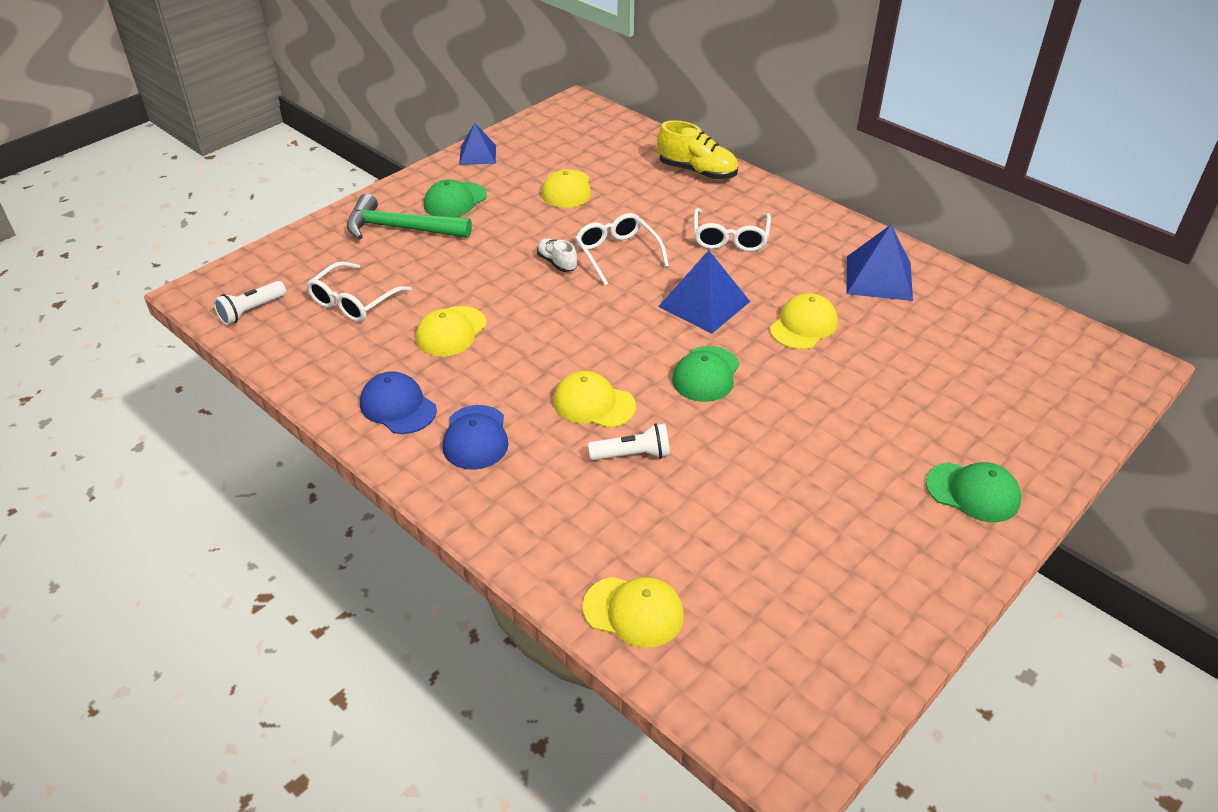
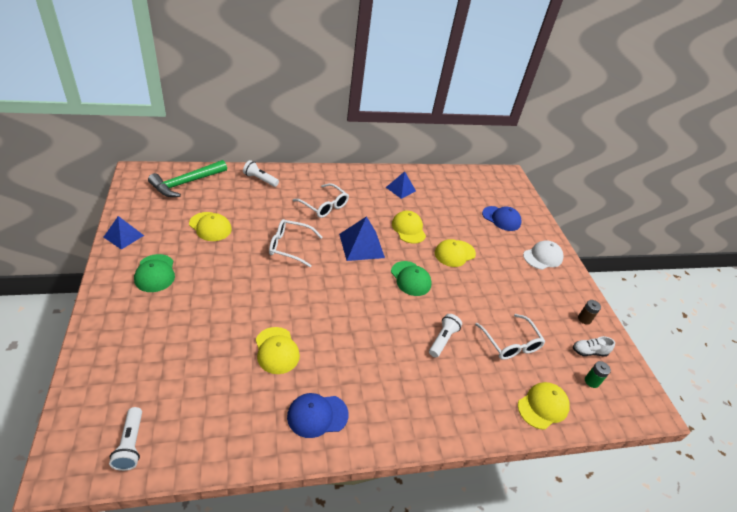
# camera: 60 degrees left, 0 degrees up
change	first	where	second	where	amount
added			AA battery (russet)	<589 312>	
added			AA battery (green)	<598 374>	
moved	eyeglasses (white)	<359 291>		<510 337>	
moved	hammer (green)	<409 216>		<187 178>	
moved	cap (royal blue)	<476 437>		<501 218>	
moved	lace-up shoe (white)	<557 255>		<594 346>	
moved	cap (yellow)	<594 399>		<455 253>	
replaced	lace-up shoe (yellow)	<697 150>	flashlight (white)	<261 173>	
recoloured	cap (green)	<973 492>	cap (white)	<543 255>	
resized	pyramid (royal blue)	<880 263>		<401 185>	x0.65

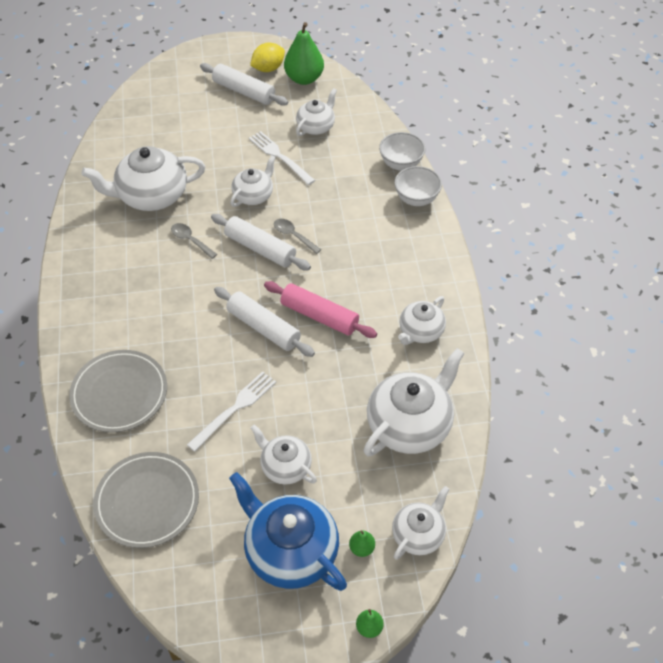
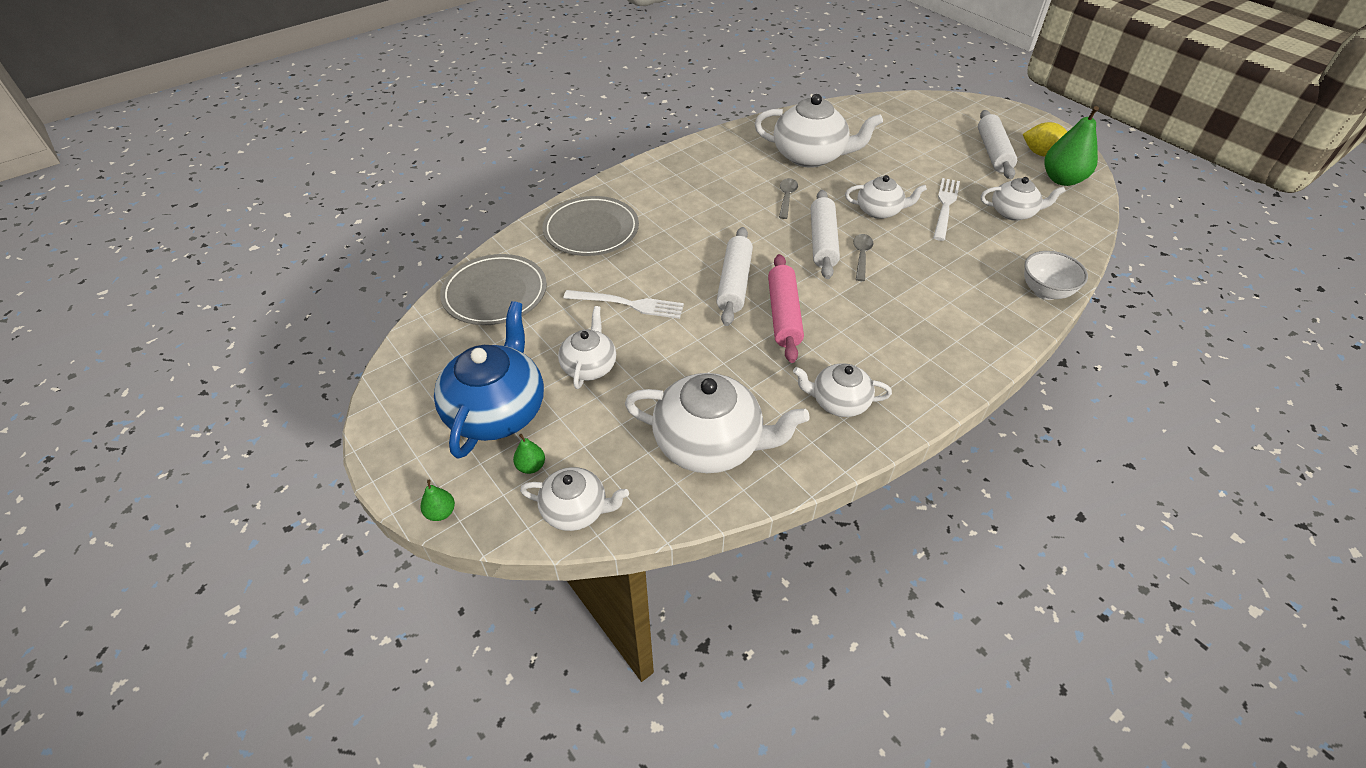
# camera: 60 degrees right, 5 degrees down
change	first	where	second	where	amount
removed	serving bowl (white)	<418 186>			
turned	china teapot (white)	<143 178>		<818 131>	150 degrees clockwise

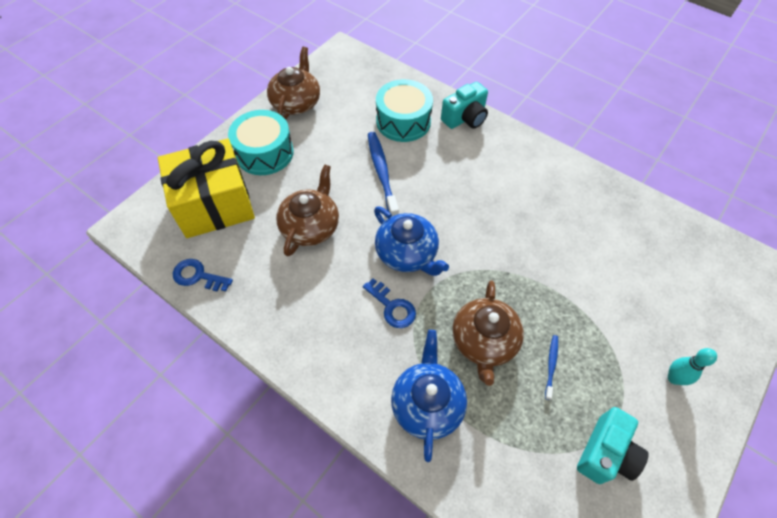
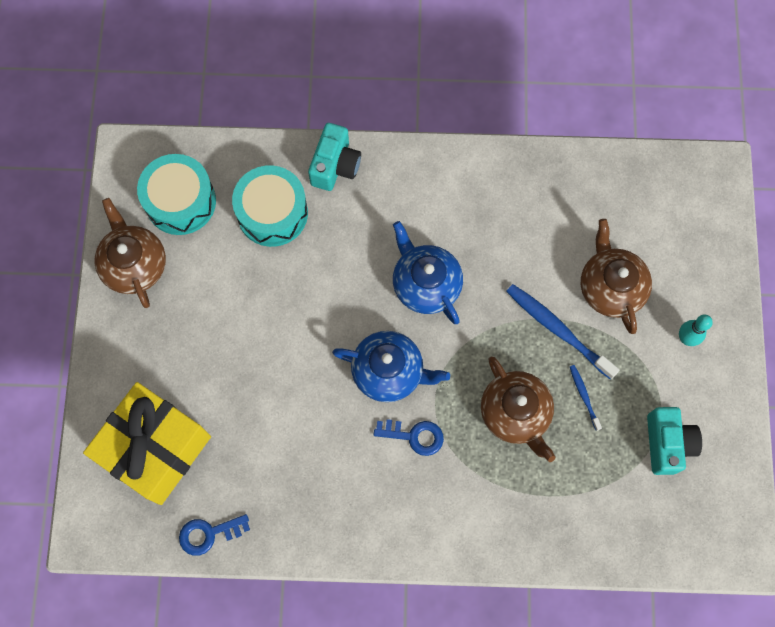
# camera: 35 degrees left, 15 degrees up
change	first	where	second	where	amount
moved	drum (aqua)	<261 142>		<176 194>	
moved	china teapot (russet)	<307 210>		<616 276>	
moved	tooth brush (royal blue)	<383 174>		<563 332>	
moved	china teapot (royal blue)	<429 396>		<428 272>	

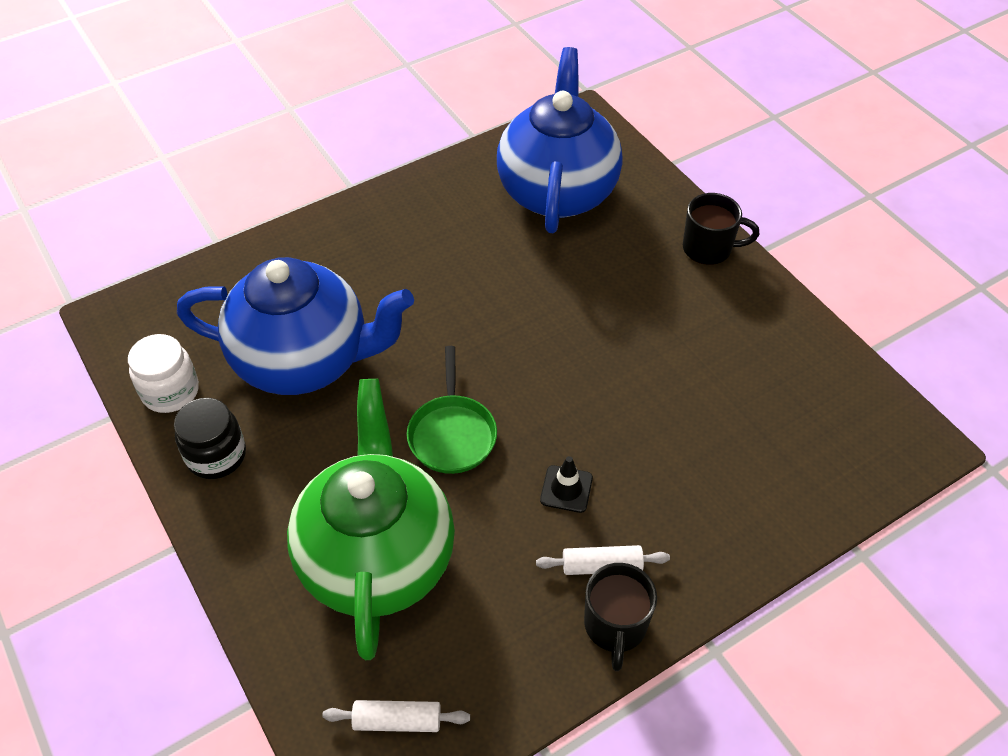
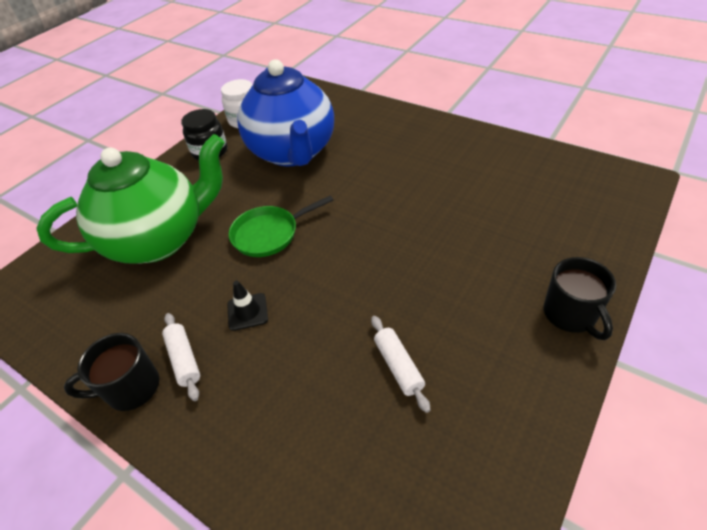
# camera: 70 degrees right, 5 degrees down
change	first	where	second	where	amount
removed	china teapot (royal blue)	<559 140>			
moved	rolling pin (white)	<396 716>		<400 364>	

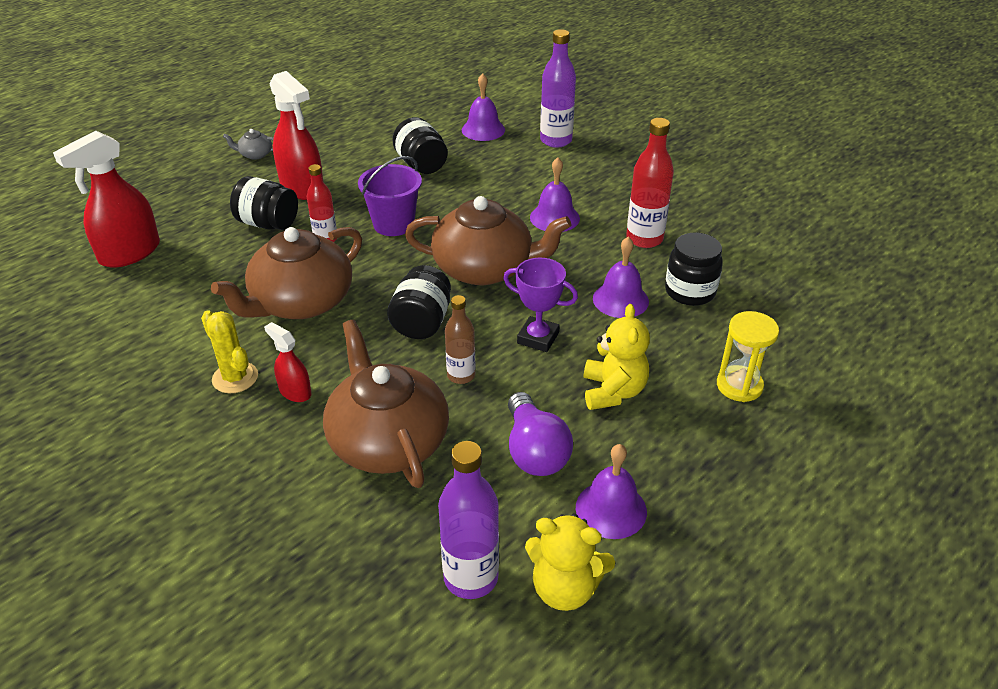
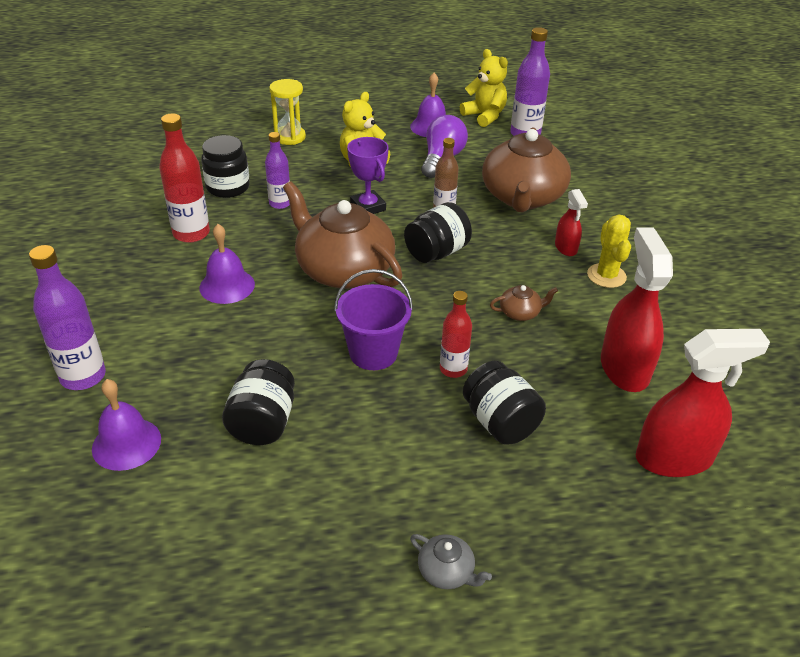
# camera: 145 degrees left, 0 degrees up
change	first	where	second	where	amount
moved	spray cleaner (red)	<296 135>		<637 309>	
replaced	school bell (violet)	<621 277>	flask (violet)	<277 170>	
resized	china teapot (russet)	<286 273>		<524 303>	x0.40

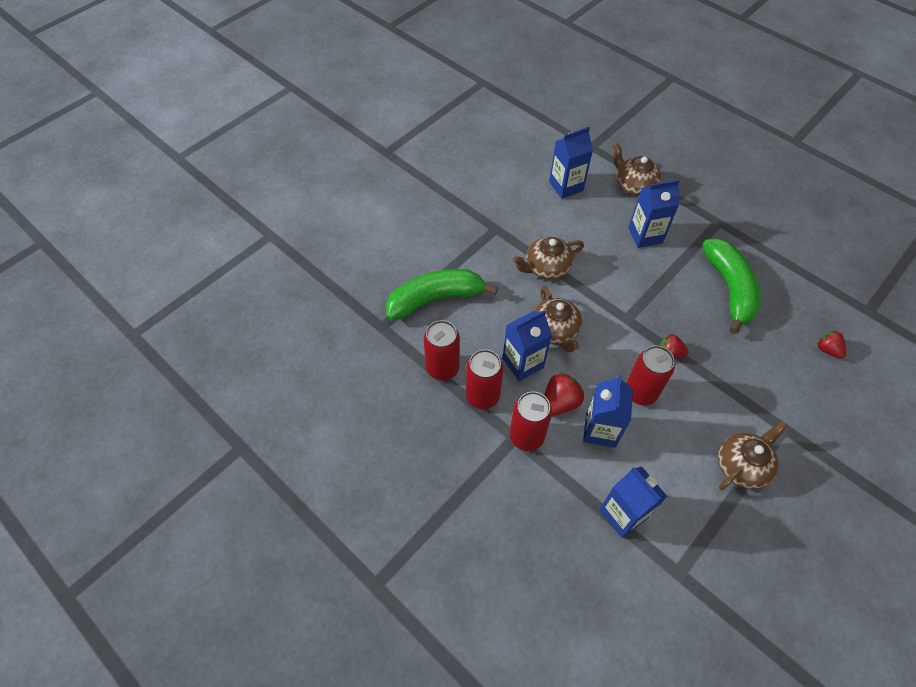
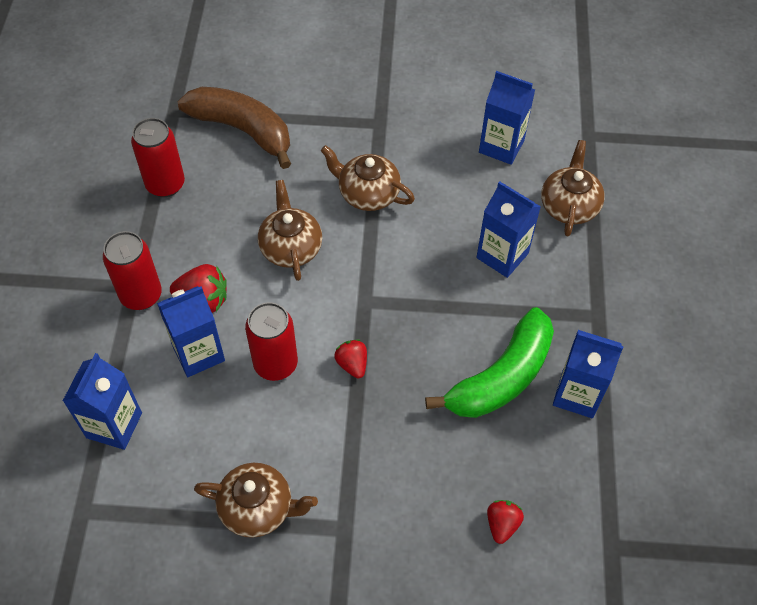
# camera: 50 degrees right, 0 degrees up
change	first	where	second	where	amount
removed	tin (red)	<484 379>			
moved	milk carton (royal blue)	<527 345>		<588 374>	
recoloured	toy banana (green)	<442 294>	toy banana (russet)	<234 128>	
turned	china teapot (russet)	<558 319>		<290 230>	135 degrees clockwise

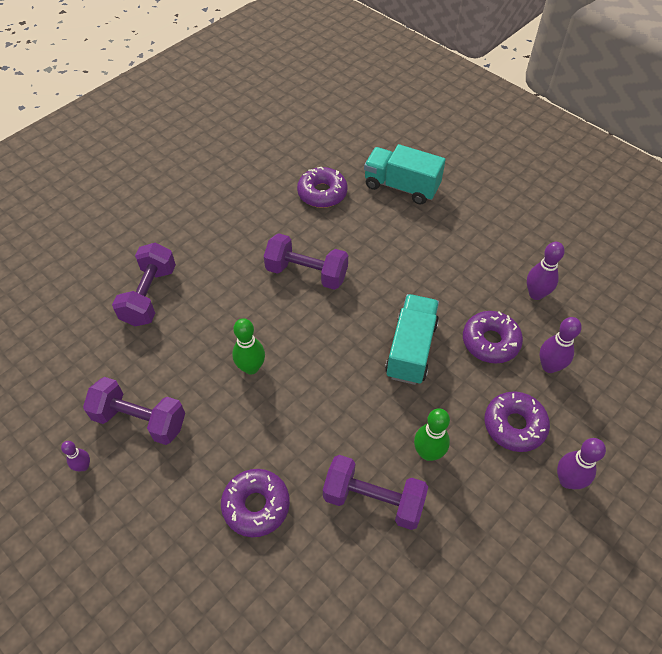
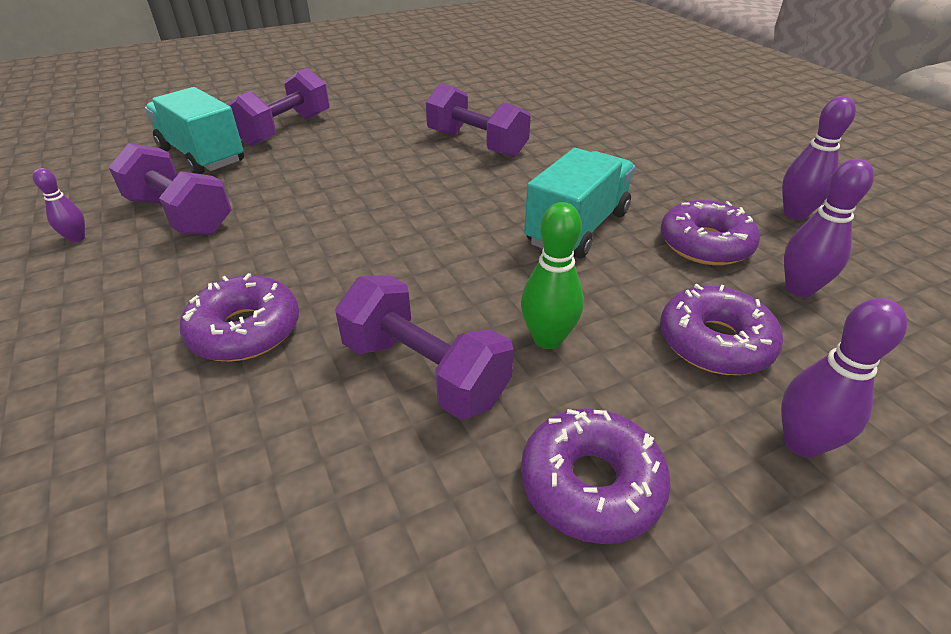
# camera: 20 degrees right, 15 degrees down
change	first	where	second	where	amount
removed	tenpin (green)	<248 346>			
moved	glazed donut (violet)	<322 187>		<596 476>	
moved	toy truck (aqua)	<405 174>		<194 130>	

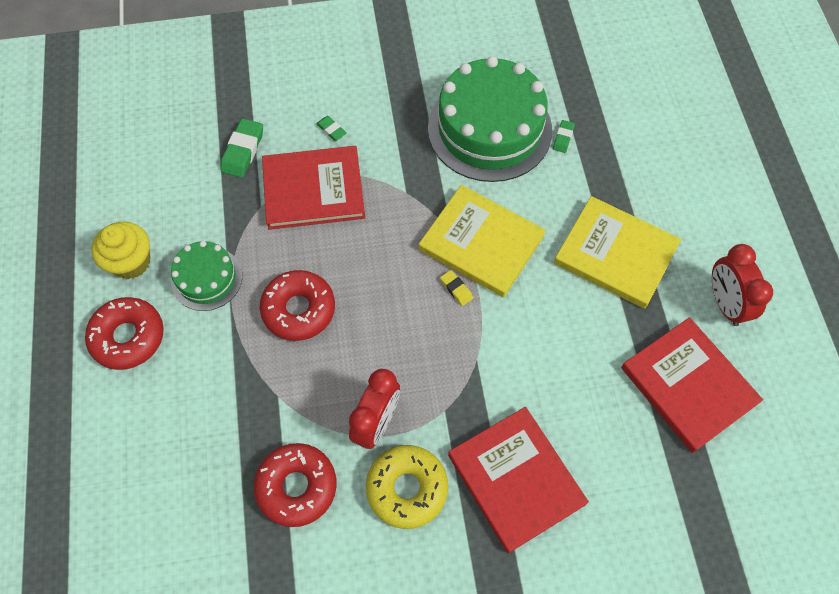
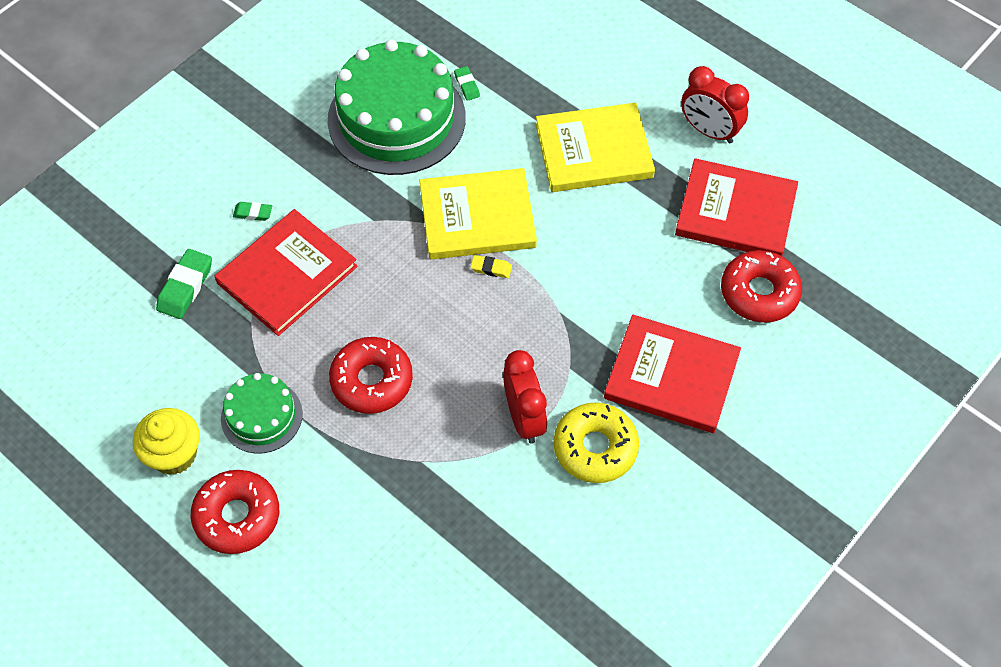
# camera: 40 degrees left, 5 degrees down
change	first	where	second	where	amount
moved	glazed donut (red)	<295 485>		<761 286>	
turned	pencil eraser (green)	<241 148>		<184 284>	45 degrees clockwise

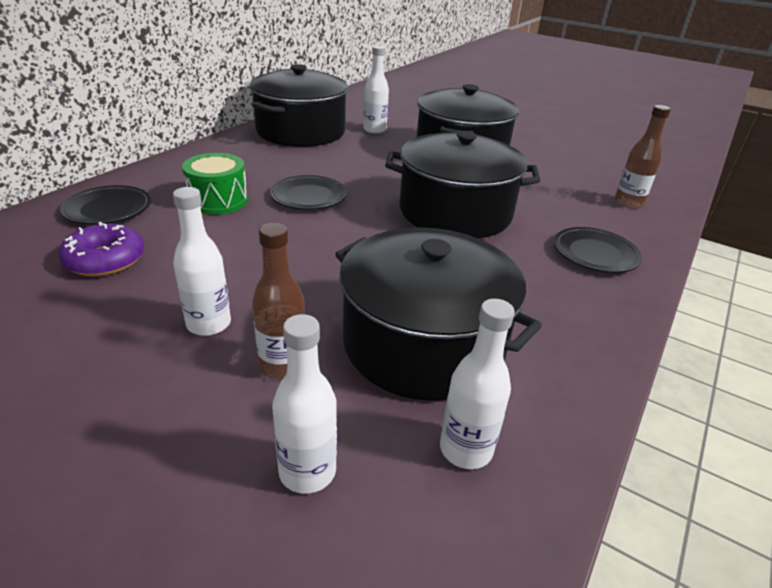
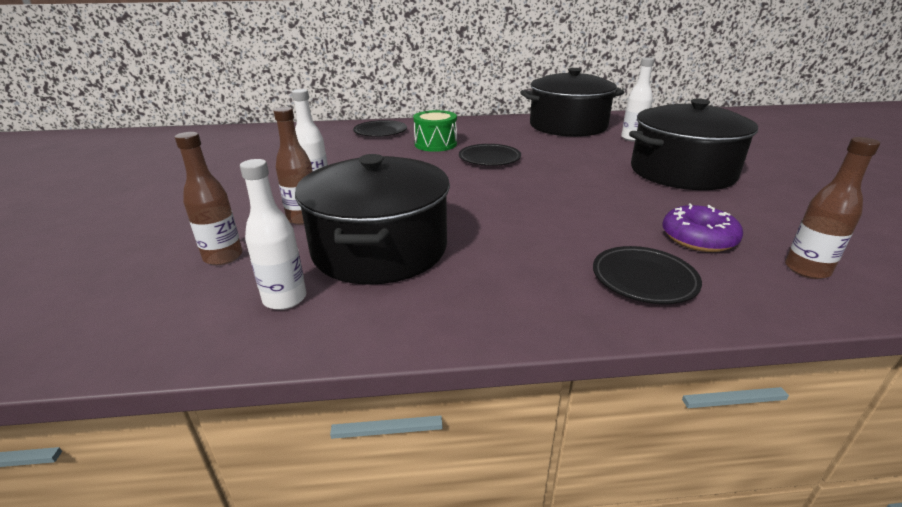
# camera: 55 degrees right, 5 degrees down
change	first	where	second	where	amount
removed	stockpot (jet-black)	<463 184>			
moved	glazed donut (violet)	<101 249>		<702 227>	
recoloured	flask (white)	<304 404>	flask (russet)	<208 198>	

